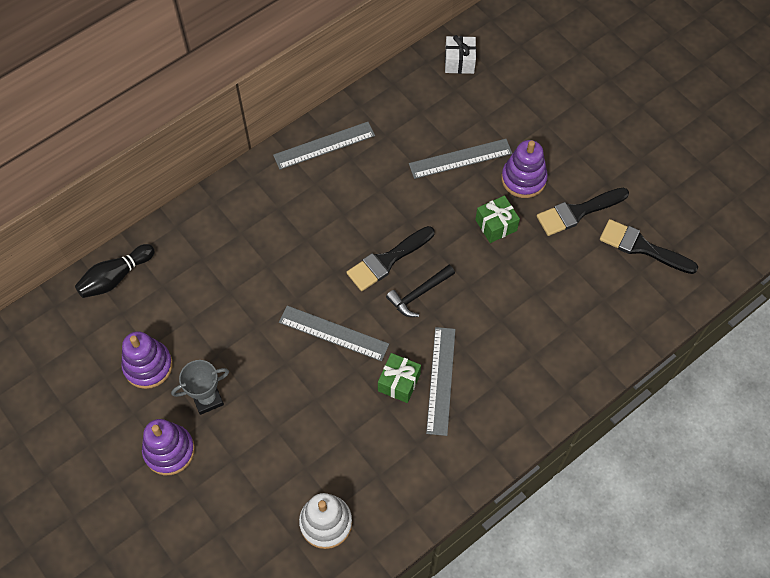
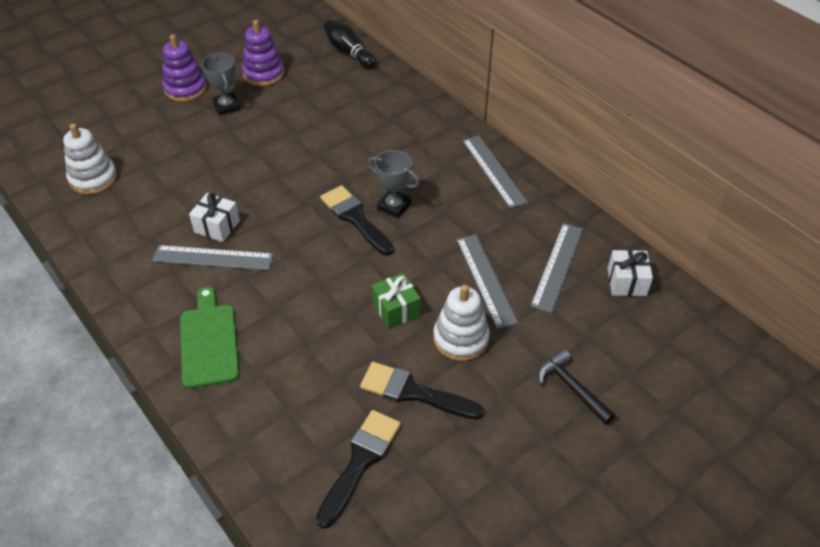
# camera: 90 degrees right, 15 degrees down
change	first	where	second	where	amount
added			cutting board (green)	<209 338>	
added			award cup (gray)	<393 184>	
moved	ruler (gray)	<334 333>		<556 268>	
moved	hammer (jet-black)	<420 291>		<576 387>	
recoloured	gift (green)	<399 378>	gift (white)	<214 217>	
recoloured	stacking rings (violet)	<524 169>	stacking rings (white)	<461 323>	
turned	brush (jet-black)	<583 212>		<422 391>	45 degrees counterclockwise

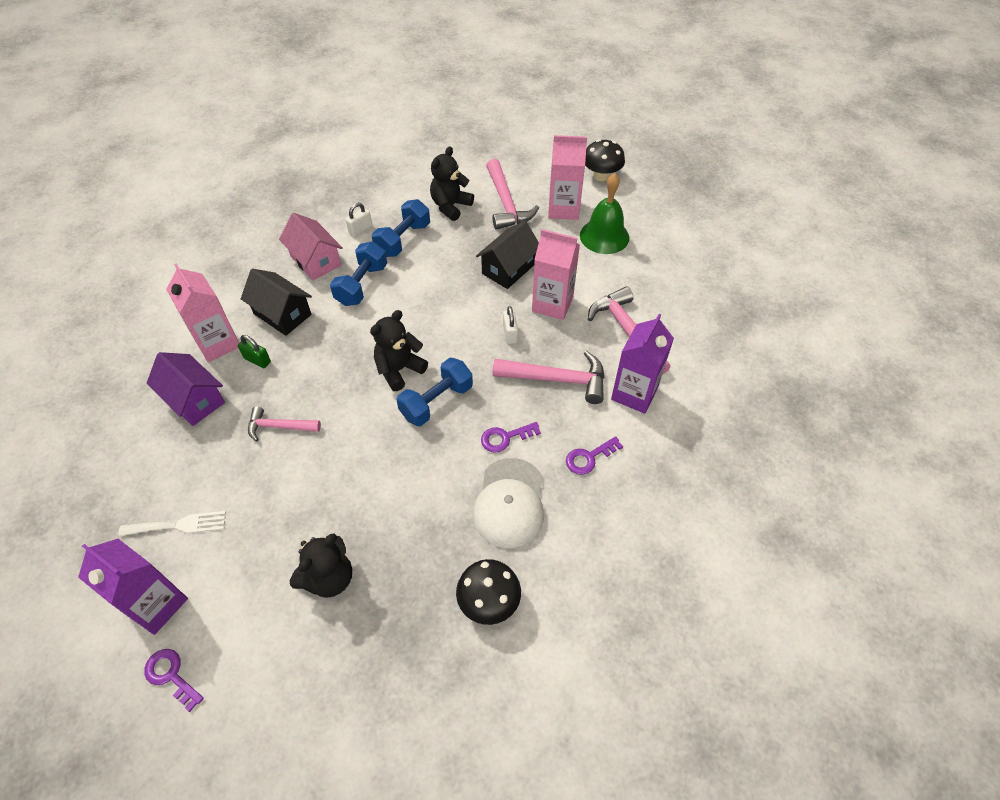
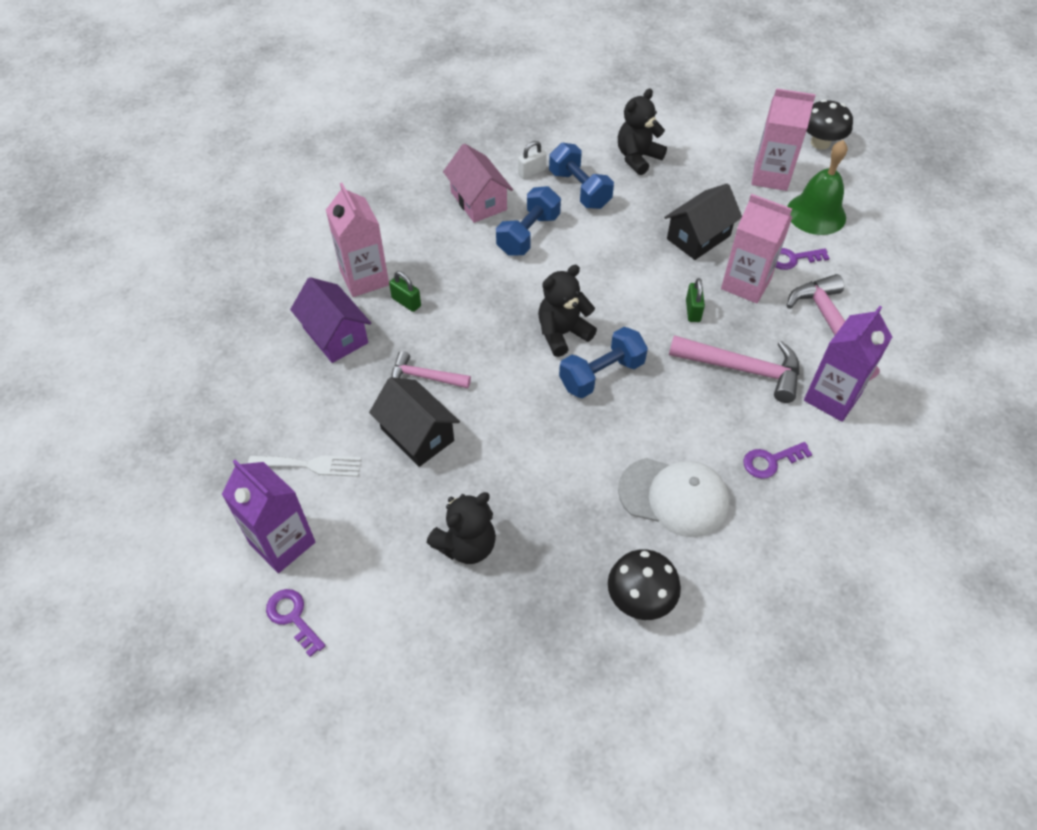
# camera: 10 degrees right, 0 degrees up
change	first	where	second	where	amount
removed	hammer (rosy)	<512 194>			
moved	cottage (jet-black)	<276 302>		<414 422>	
moved	latchkey (violet)	<511 437>		<802 259>	
recoloured	padlock (white)	<510 325>	padlock (green)	<695 300>	
turned	dumbbell (royal blue)	<401 228>		<581 176>	75 degrees counterclockwise
turned	cap (white)	<508 503>		<673 497>	90 degrees counterclockwise

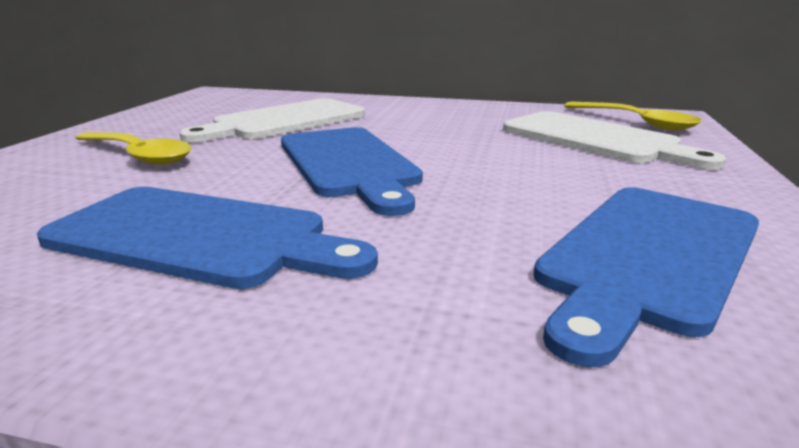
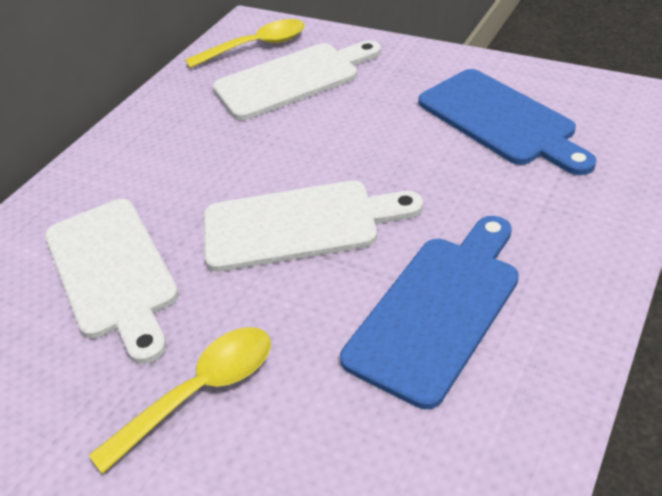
# camera: 70 degrees left, 20 degrees up
change	first	where	second	where	amount
recoloured	cutting board (royal blue)	<352 171>	cutting board (white)	<313 226>	

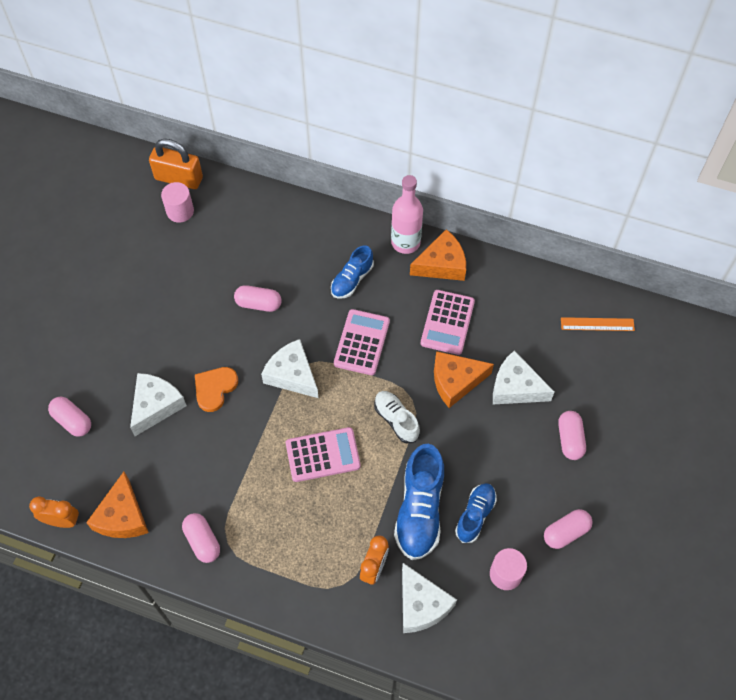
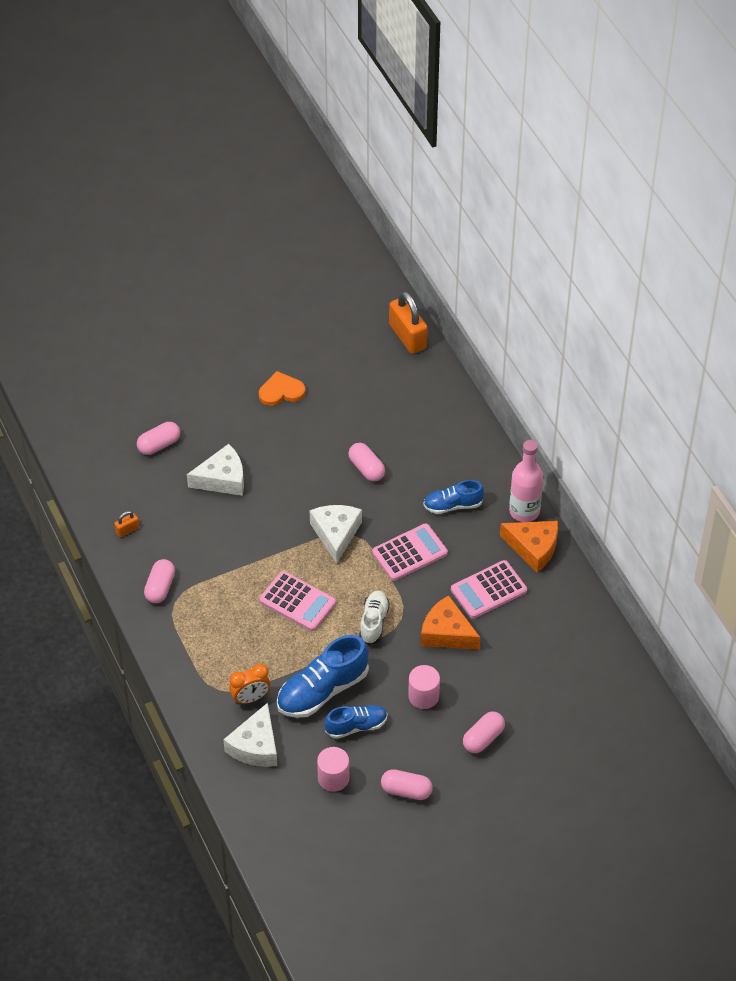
# camera: 45 degrees right, 10 degrees down
change	first	where	second	where	amount
removed	clock (bright orange)	<54 512>			
removed	cheese wedge (white)	<523 377>			
removed	ruler (bright orange)	<598 324>			
moved	cylinder shape (rosy)	<177 202>		<424 687>	
moved	heart shape (bright orange)	<216 389>		<282 388>	
replaced	cheese wedge (bright orange)	<117 505>	padlock (bright orange)	<126 524>	
turned	capsule (rosy)	<69 417>		<158 438>	60 degrees clockwise

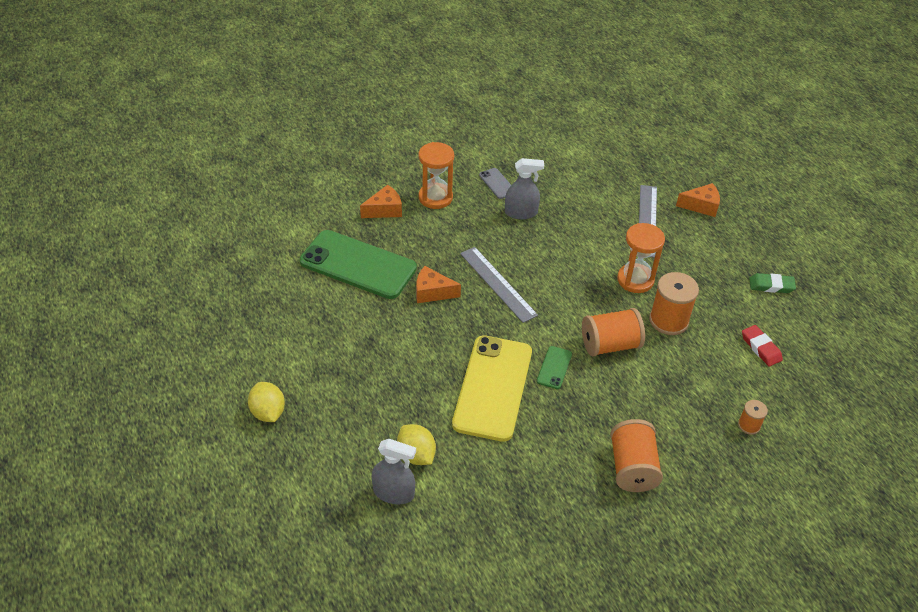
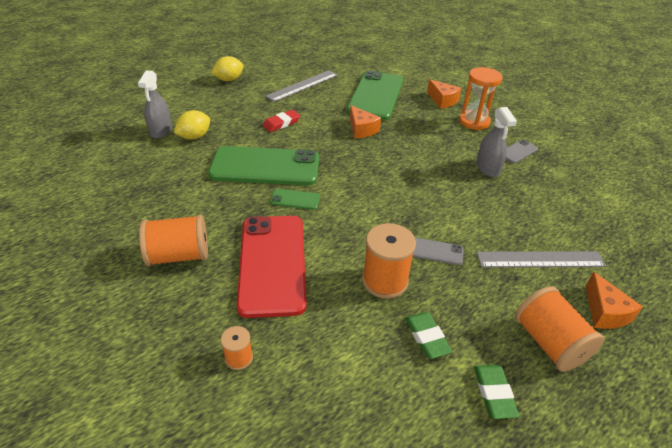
# camera: 80 degrees right, 5 degrees down
change	first	where	second	where	amount
added			phone (red)	<271 267>	
added			pencil eraser (green)	<428 335>	
moved	ruler (gray)	<499 285>		<301 86>	
moved	bobbin (bright orange)	<613 332>		<559 329>	
moved	pencil eraser (red)	<762 345>		<281 121>	
replaced	sand timer (bright orange)	<641 258>	phone (gray)	<438 251>	
recoloured	phone (yellow)	<492 388>	phone (green)	<263 165>	
turned	cheese wedge (bright orange)	<438 284>		<365 122>	150 degrees clockwise

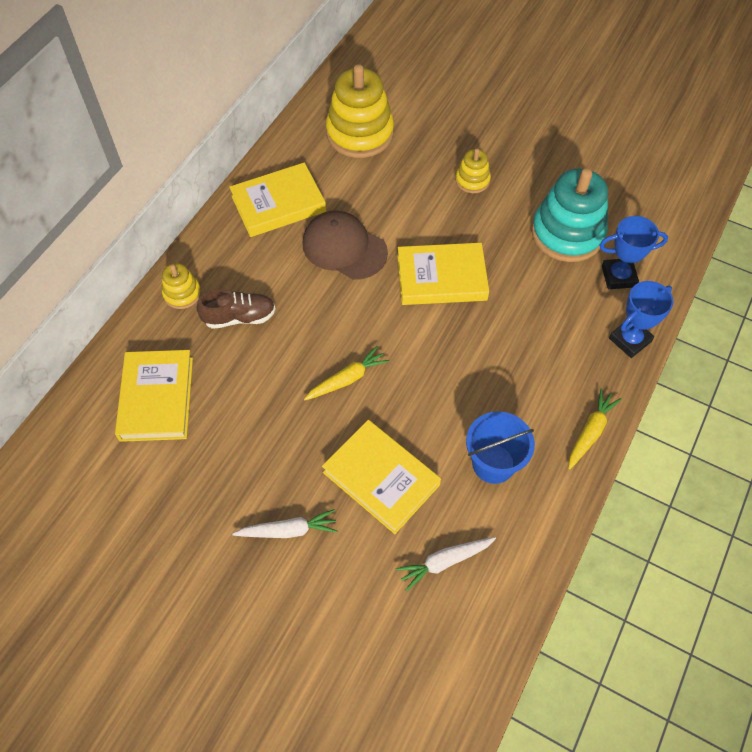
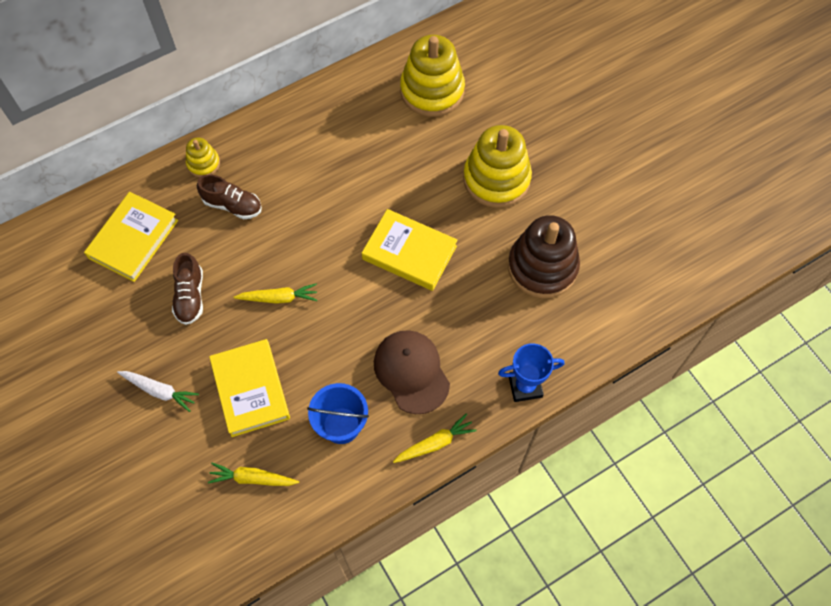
# camera: 30 degrees right, 5 degrees up
change	first	where	second	where	amount
removed	hardcover (yellow)	<277 199>			
removed	award cup (royal blue)	<634 252>			
added			lace-up shoe (russet)	<187 289>	
moved	cap (russet)	<345 245>		<412 372>	
recoloured	root vegetable (white)	<446 564>	root vegetable (yellow)	<253 474>	
recoloured	stacking rings (aqua)	<569 215>	stacking rings (russet)	<544 256>	
resized	stacking rings (yellow)	<473 171>		<497 166>	x2.02

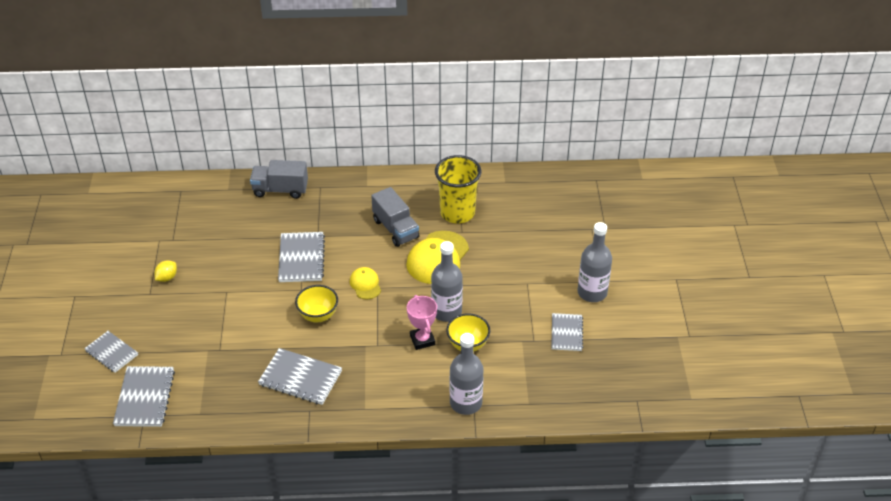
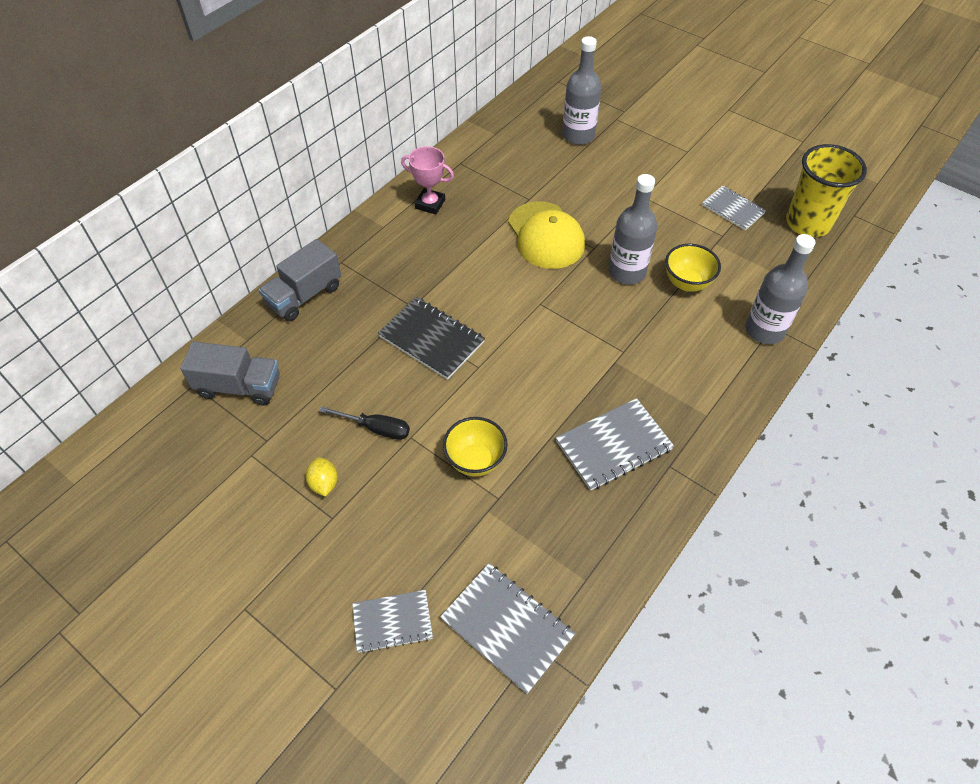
# camera: 50 degrees left, 10 degrees up
change	first	where	second	where	amount
removed	cap (yellow)	<365 283>			
added			hand screwdriver (jet-black)	<364 423>	
moved	serving bowl (yellow)	<316 303>		<475 447>	
moved	toy truck (gray)	<395 217>		<230 373>	
moved	award cup (rosy)	<422 322>		<427 180>	
moved	tumbler (yellow)	<458 189>		<826 190>	
moved	flask (gray)	<595 262>		<581 90>	
recoloured	notebook (gray)	<301 257>	notebook (jet-black)	<431 338>	

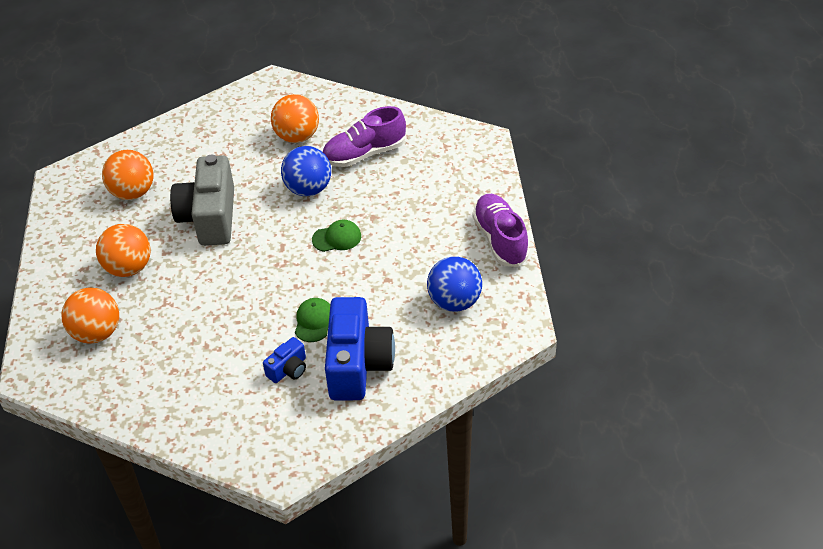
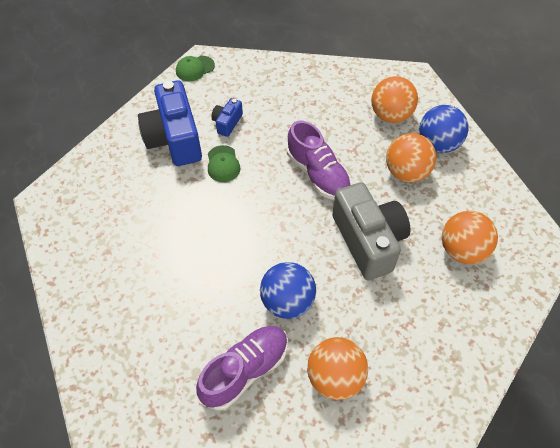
# camera: 160 degrees right, 10 degrees up
change	first	where	second	where	amount
moved	cap (green)	<336 235>		<195 68>	
moved	sphere (royal blue)	<454 284>		<444 129>	
moved	lace-up shoe (violet)	<501 230>		<319 160>	

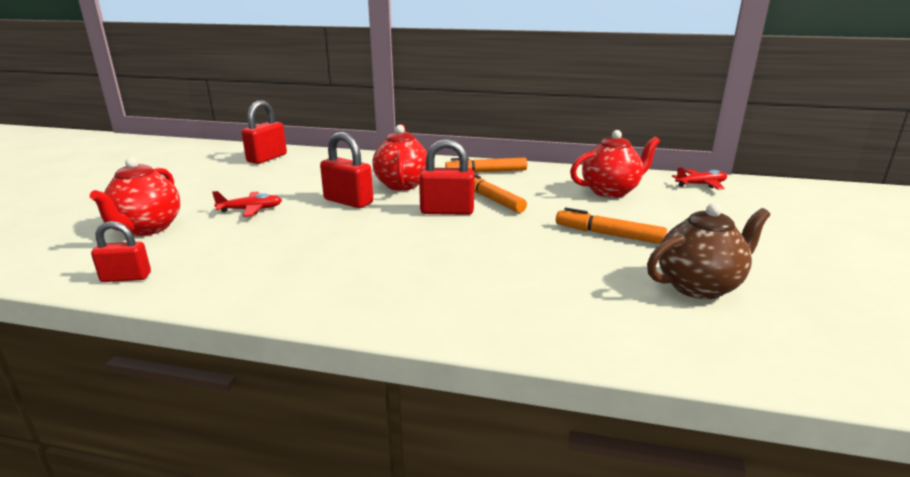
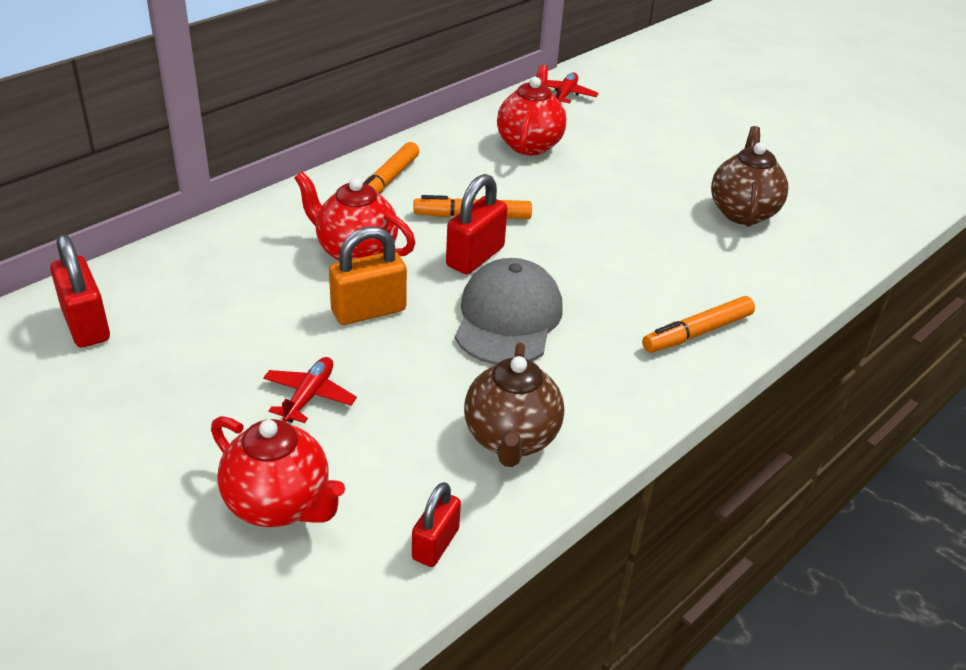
# camera: 60 degrees left, 15 degrees up
change	first	where	second	where	amount
added			cap (gray)	<509 311>	
added			china teapot (russet)	<514 404>	
moved	marker (bright orange)	<611 226>		<698 324>	
recoloured	padlock (red)	<346 170>	padlock (bright orange)	<368 276>	

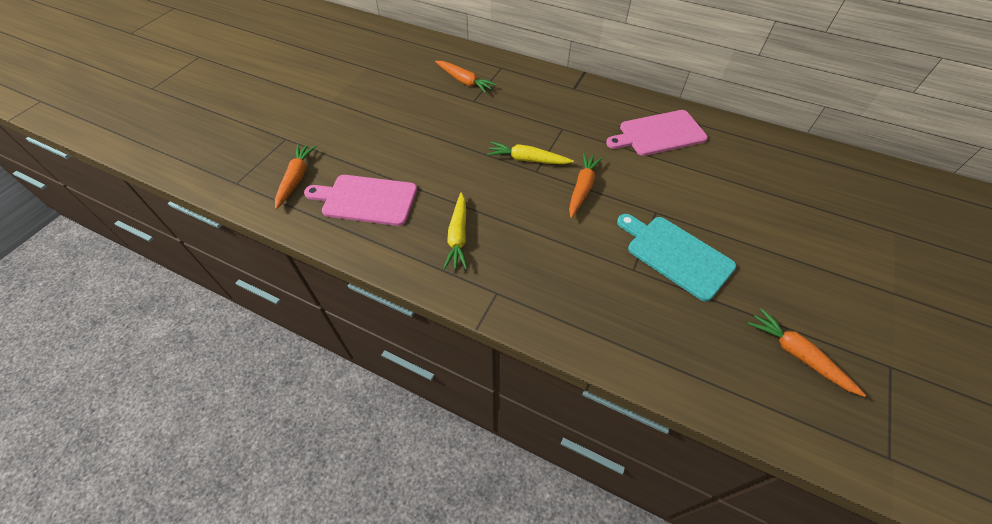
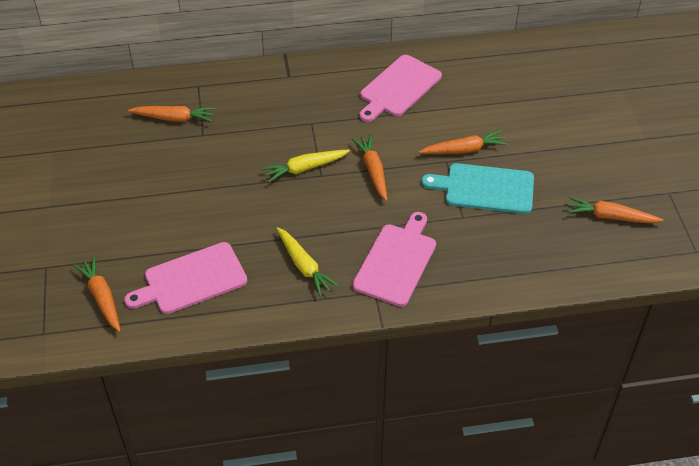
# camera: 35 degrees left, 5 degrees down
change	first	where	second	where	amount
added			cutting board (rosy)	<394 259>	
added			root vegetable (bright orange)	<463 142>	

